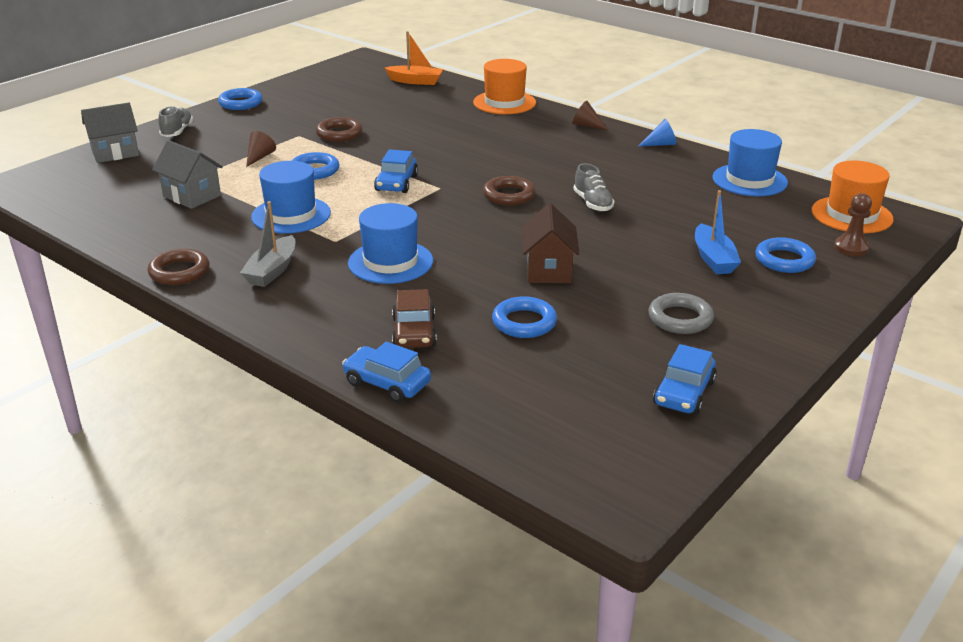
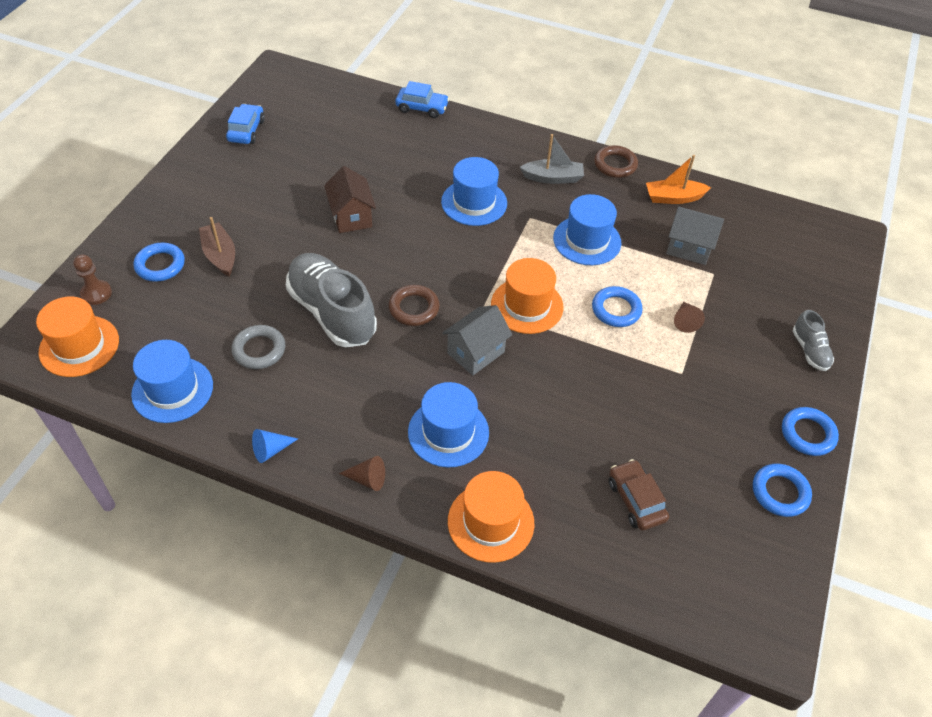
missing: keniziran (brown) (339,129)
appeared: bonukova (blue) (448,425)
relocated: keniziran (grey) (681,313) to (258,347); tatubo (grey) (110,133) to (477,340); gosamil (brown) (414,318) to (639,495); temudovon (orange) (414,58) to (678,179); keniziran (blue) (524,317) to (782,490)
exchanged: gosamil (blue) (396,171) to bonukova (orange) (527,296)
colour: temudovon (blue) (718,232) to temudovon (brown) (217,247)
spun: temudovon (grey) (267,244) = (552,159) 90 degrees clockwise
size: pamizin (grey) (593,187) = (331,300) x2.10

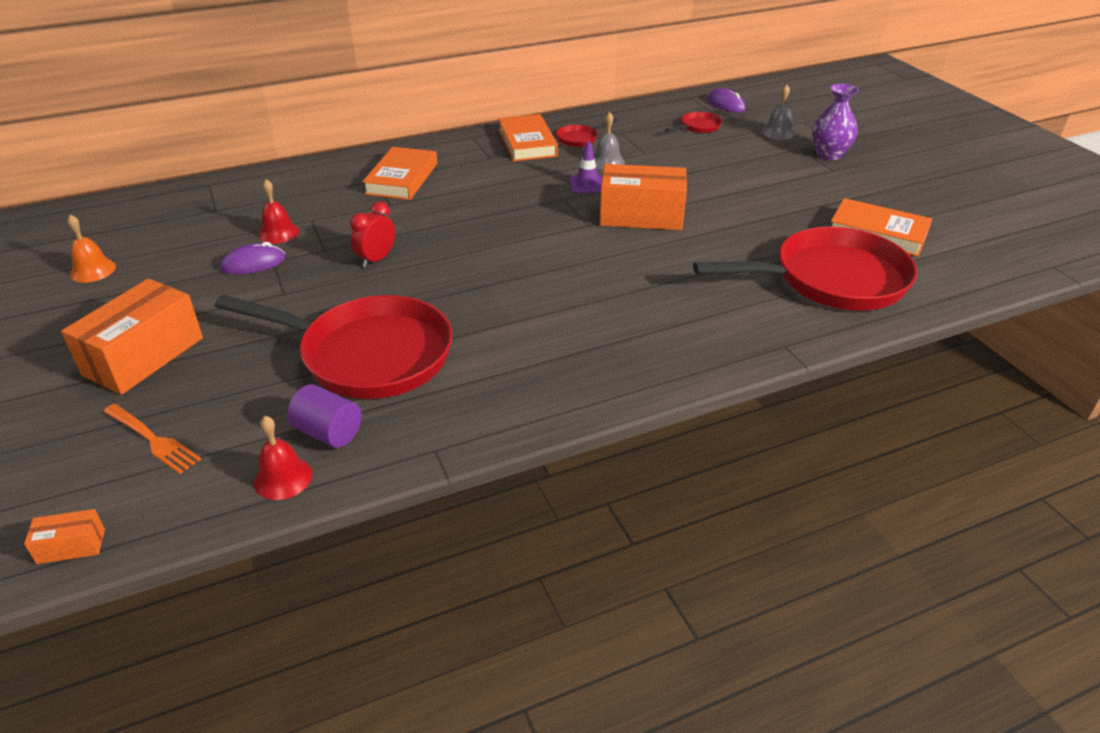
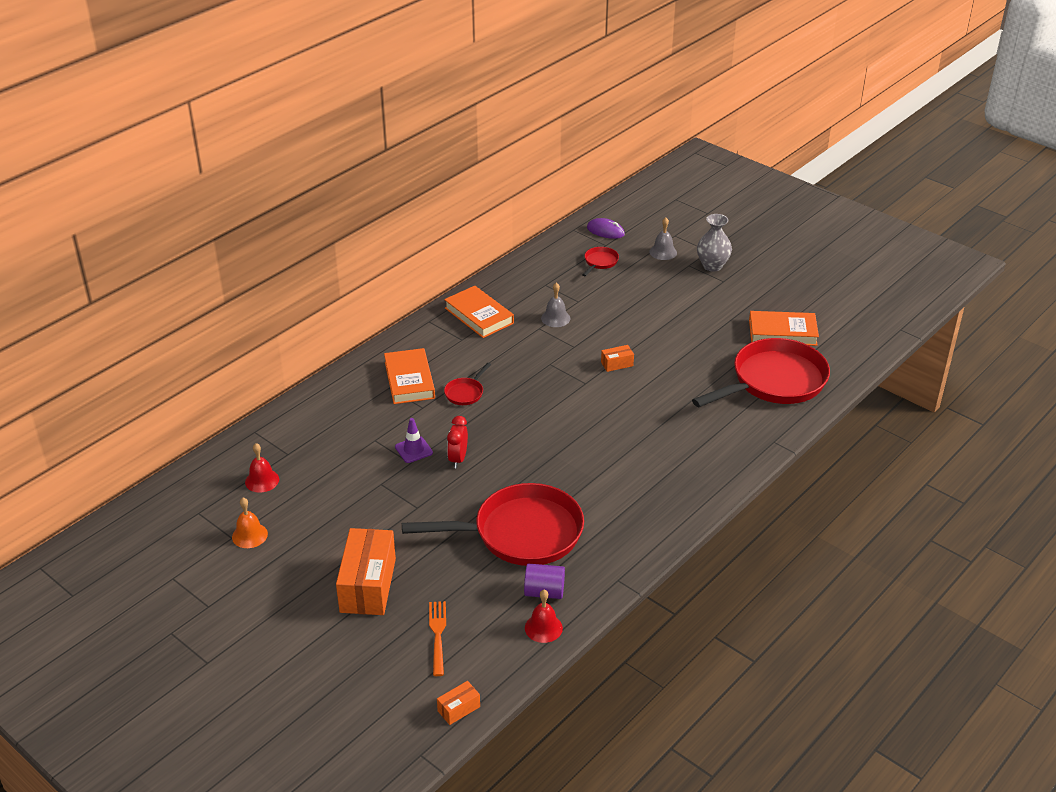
missing: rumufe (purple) (252,258)
relocated: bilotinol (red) (278,211) to (262,468); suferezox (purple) (585,167) to (414,440); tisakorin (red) (587,133) to (467,384)
colour: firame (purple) (835,122) to firame (grey) (714,242)
spun: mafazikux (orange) (152,439) = (437,638) 105 degrees counterclockwise
size: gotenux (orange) (643,197) = (617,358) x0.45

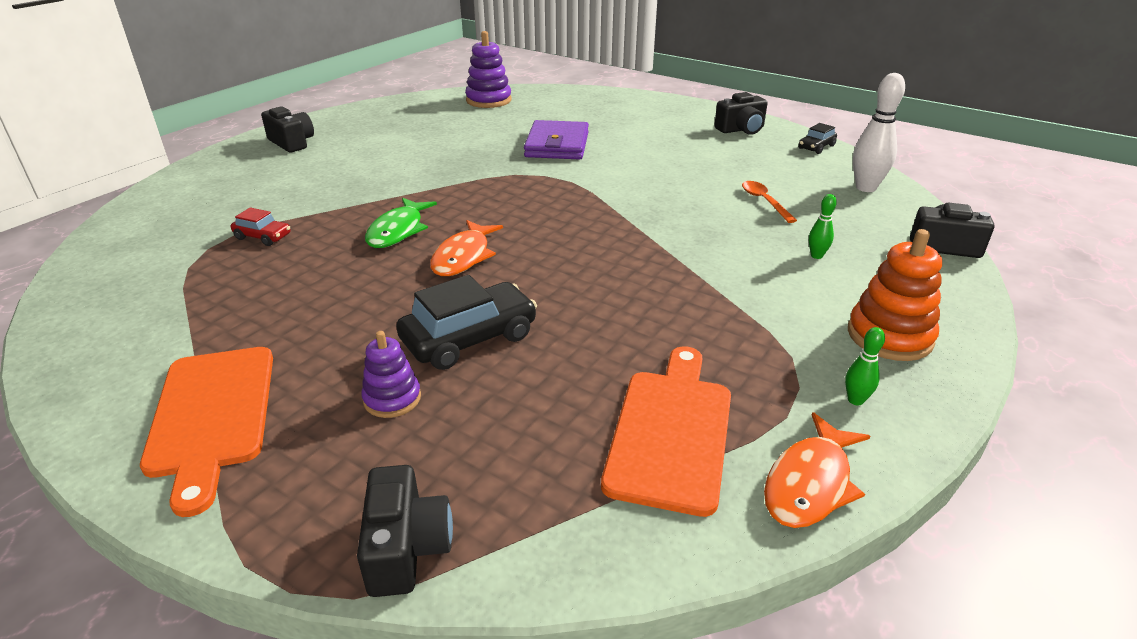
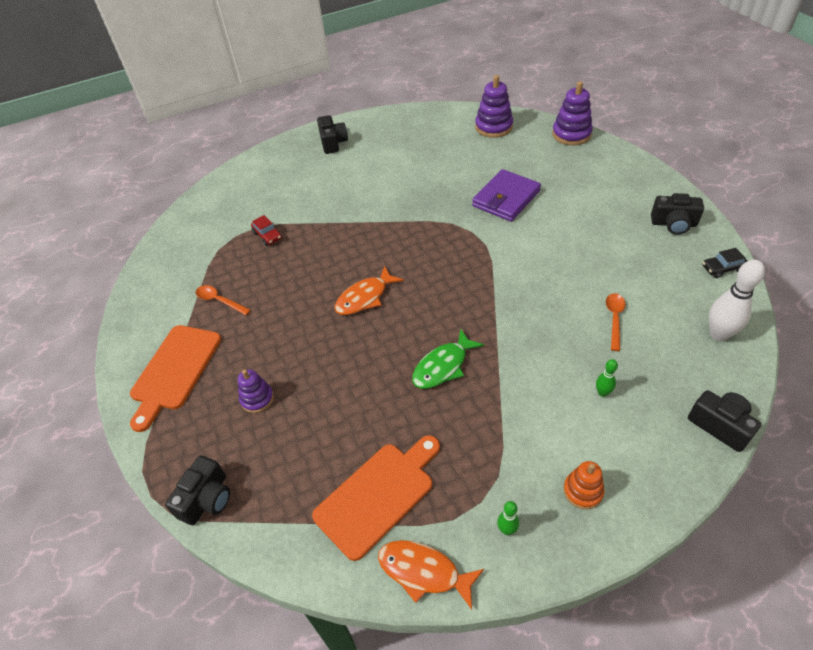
missing: gosamil (black) (466,322)
appeared: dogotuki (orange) (223,300); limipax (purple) (572,113)
relocated: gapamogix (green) (401,223) to (448,359)
spun: gapamogix (orange) (817,470) = (431,575) 45 degrees clockwise
size: limipax (orange) (895,295) = (583,485) x0.62

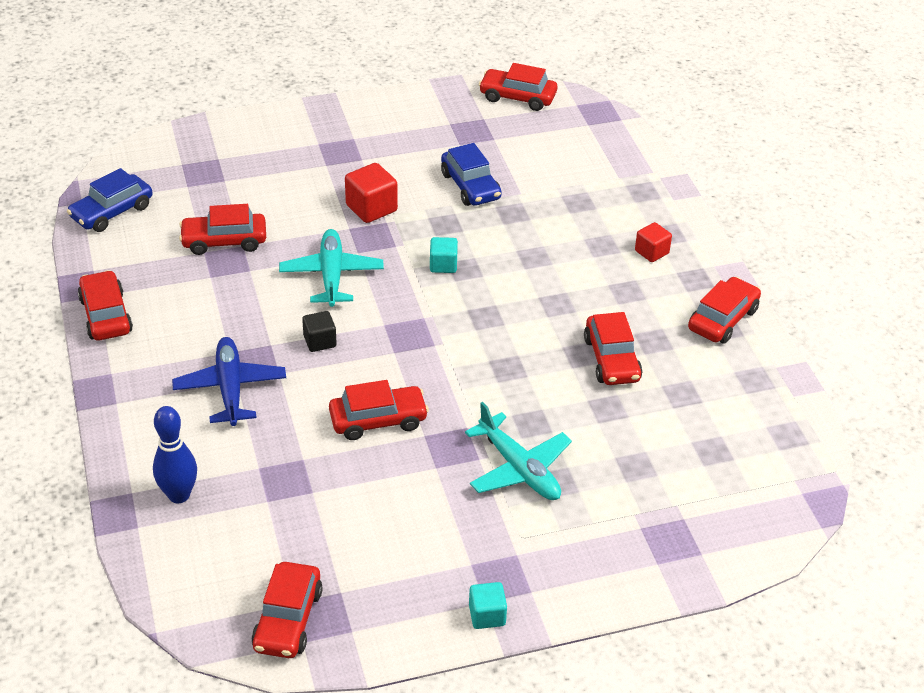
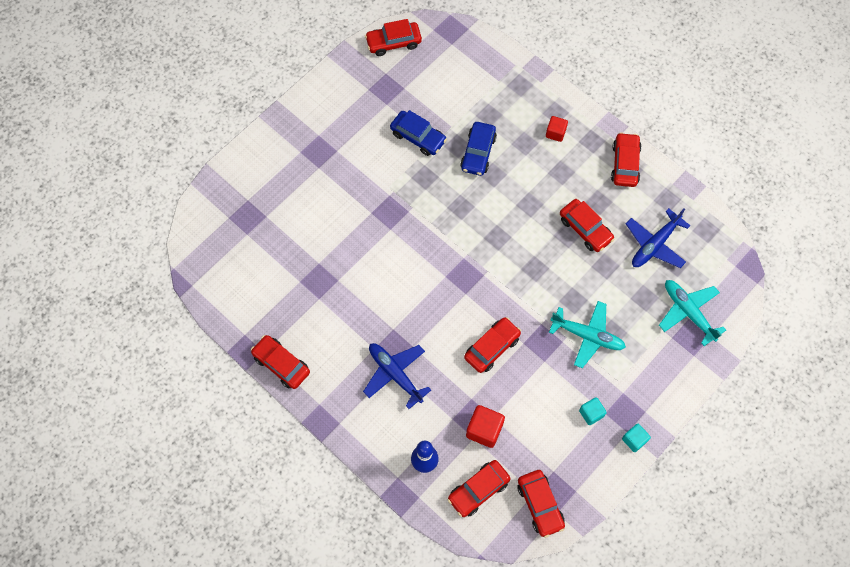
missing: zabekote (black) (319,331)
appeared: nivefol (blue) (658,238)
relocated: gosamil (red) (222,229) to (479,488); gosamil (blue) (109,200) to (478,149); zabekote (red) (371,193) to (485,426); zabekote (turquoise) (444,255) to (593,411); nivefol (turquoise) (331,268) to (692,313)

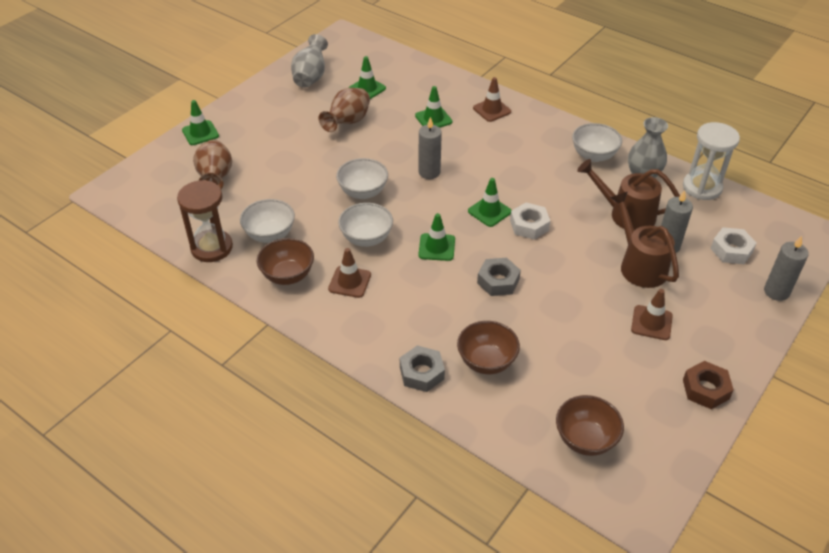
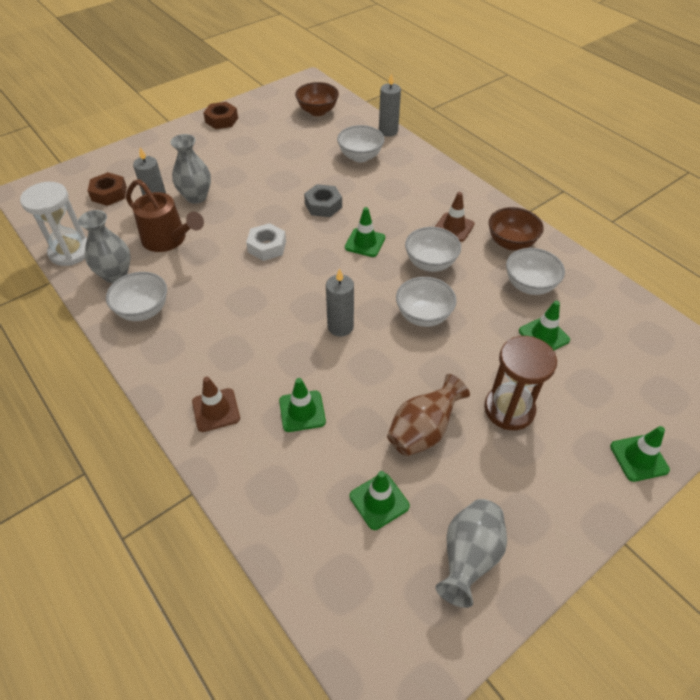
missing: firame (brown) (212,164); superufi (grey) (422,368); suferezox (brown) (652,314)
relocated: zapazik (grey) (786,268) to (390,105); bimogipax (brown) (205,221) to (520,383); suferezox (green) (490,202) to (544,326)
exchanged: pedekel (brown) (644,240) to firame (grey) (190,169)
colour: superufi (white) (733,245) to superufi (brown) (107,189); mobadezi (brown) (488,347) to mobadezi (white) (360,143)

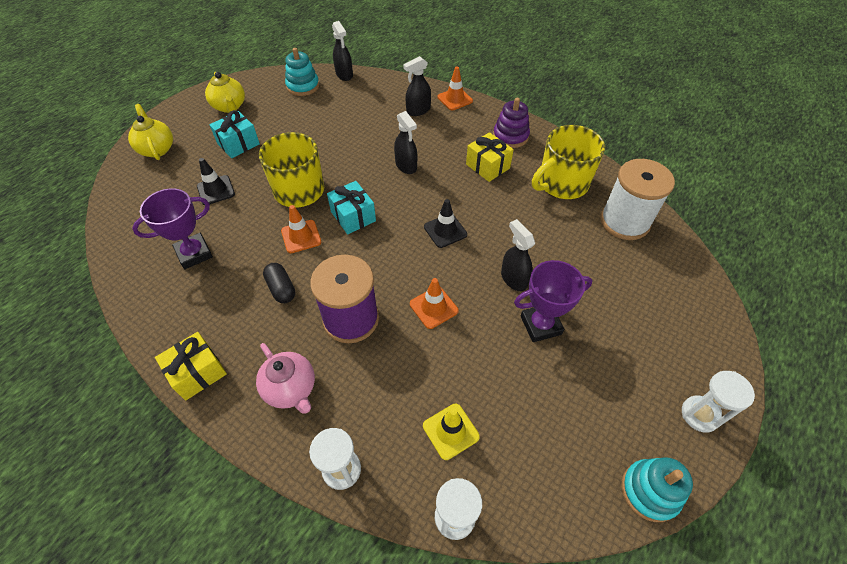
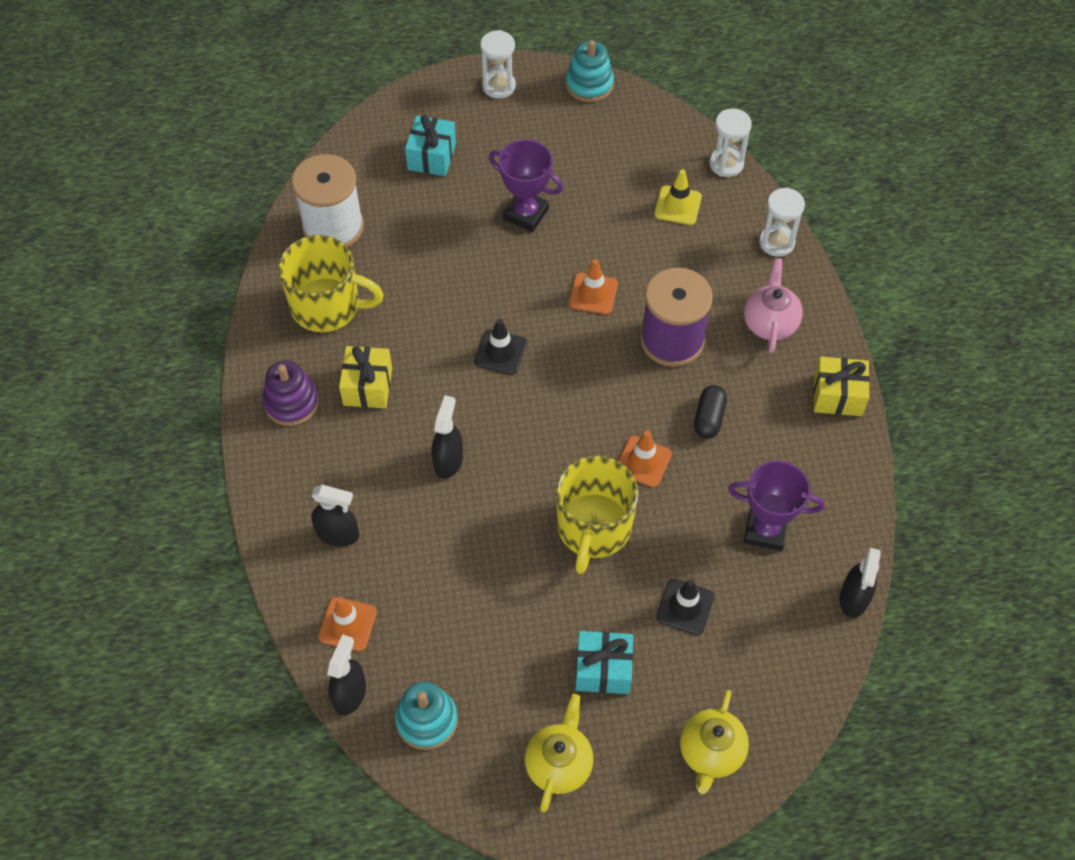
relocated: suferezox (orange) (455,88) to (347,624); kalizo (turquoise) (351,207) to (430,145); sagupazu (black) (518,255) to (860,583)

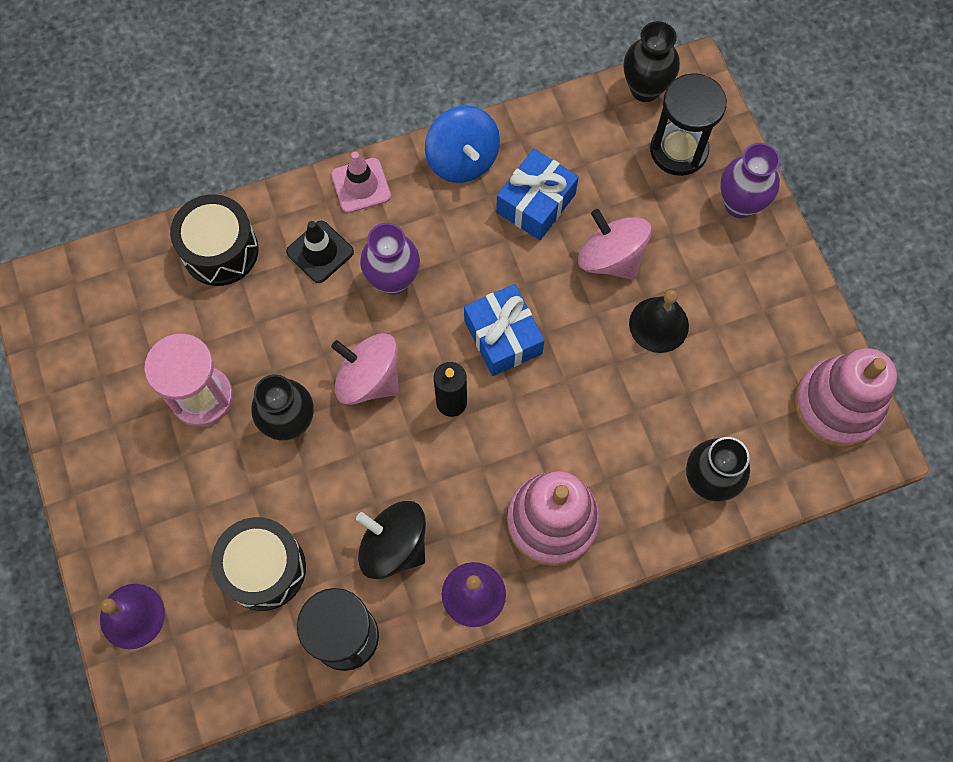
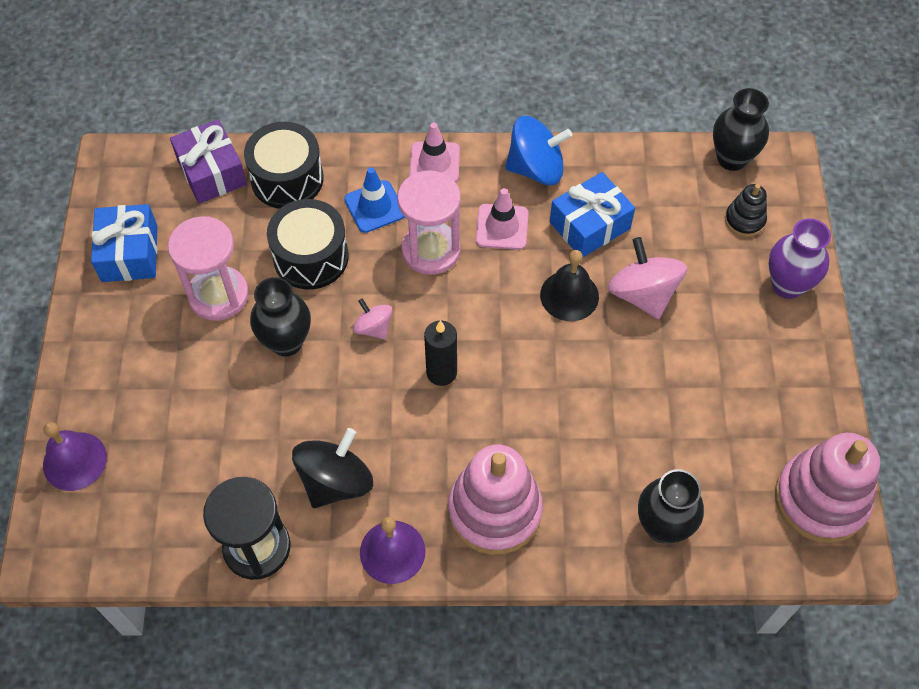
appeared: kalizo (purple) (208,161); suferezox (pink) (502,219)
relocated: kalizo (blue) (504,330) to (124,243); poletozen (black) (258,564) to (308,244); bilotinol (black) (659,321) to (569,285)
exchanged: firame (purple) (390,259) to bimogipax (pink) (429,223); bimogipax (black) (688,124) to limipax (black) (746,210)
colour: suferezox (black) (320,252) to suferezox (blue) (374,200)
spun: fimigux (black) (391,540) = (332,468) 75 degrees clockwise; fimigux (blue) (462,144) = (538,151) 90 degrees counterclockwise
size: fimigux (pink) (365,369) = (373,319) x0.56

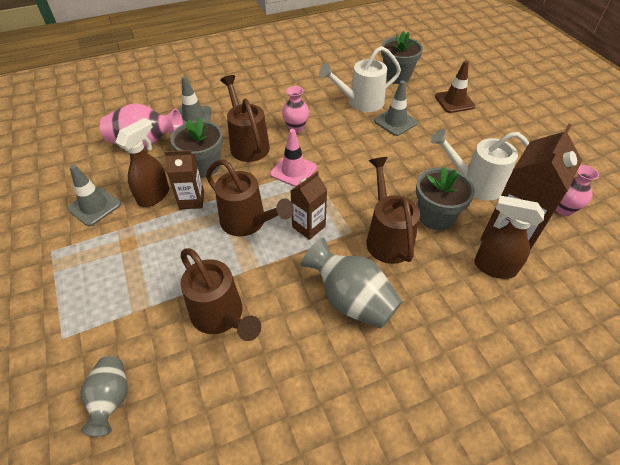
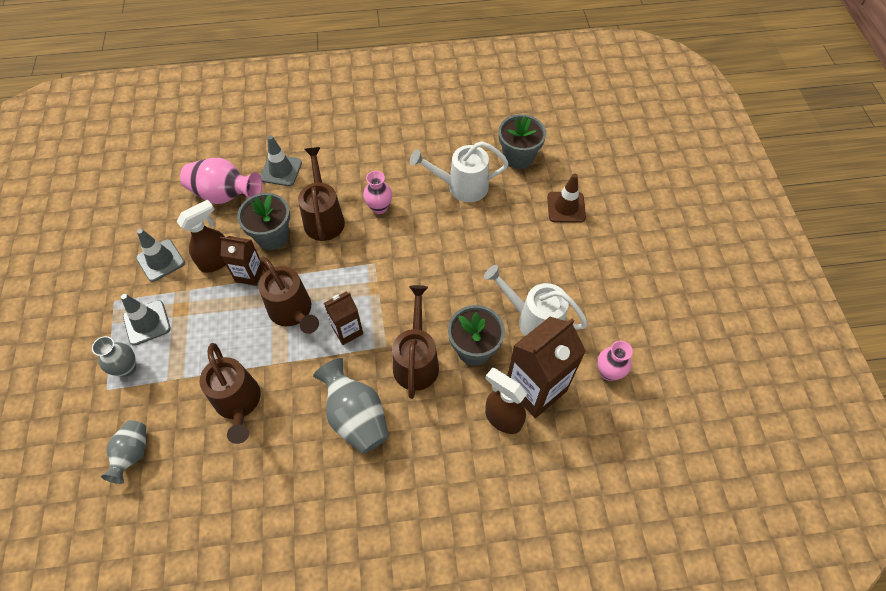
missing: suferezox (pink) (293,158)
appeared: firame (grey) (114,356)
relocated: suferezox (grey) (396,108) to (146,320)

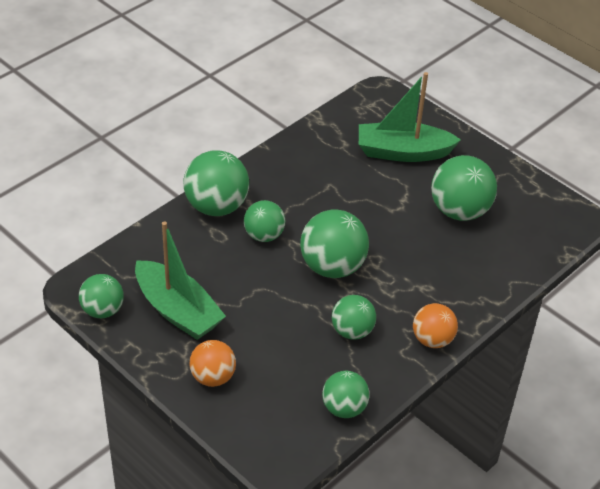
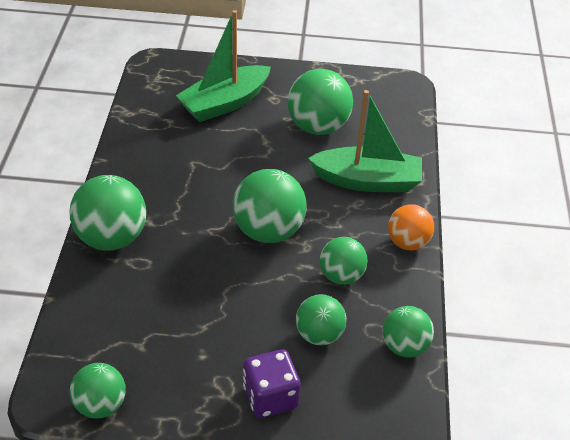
relocated: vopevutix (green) (264,221) to (321,320); temudovon (green) (180,280) to (365,141)
exchanged: vopevutix (orange) (212,363) to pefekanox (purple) (272,383)

